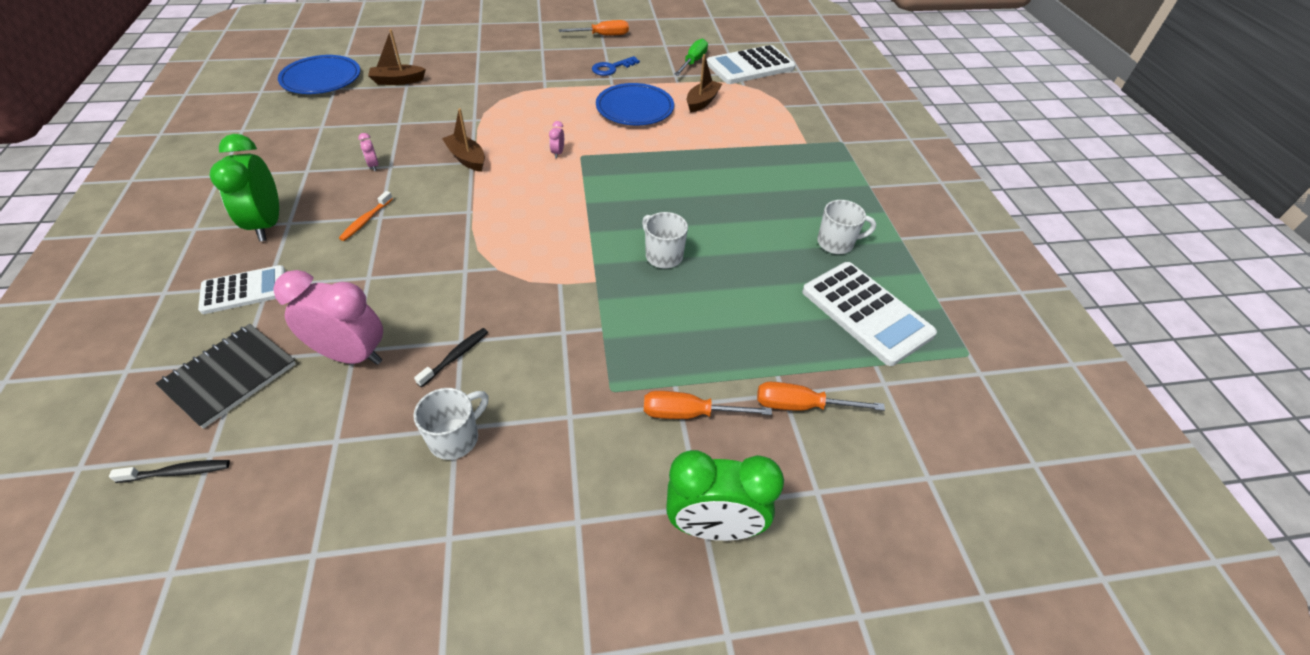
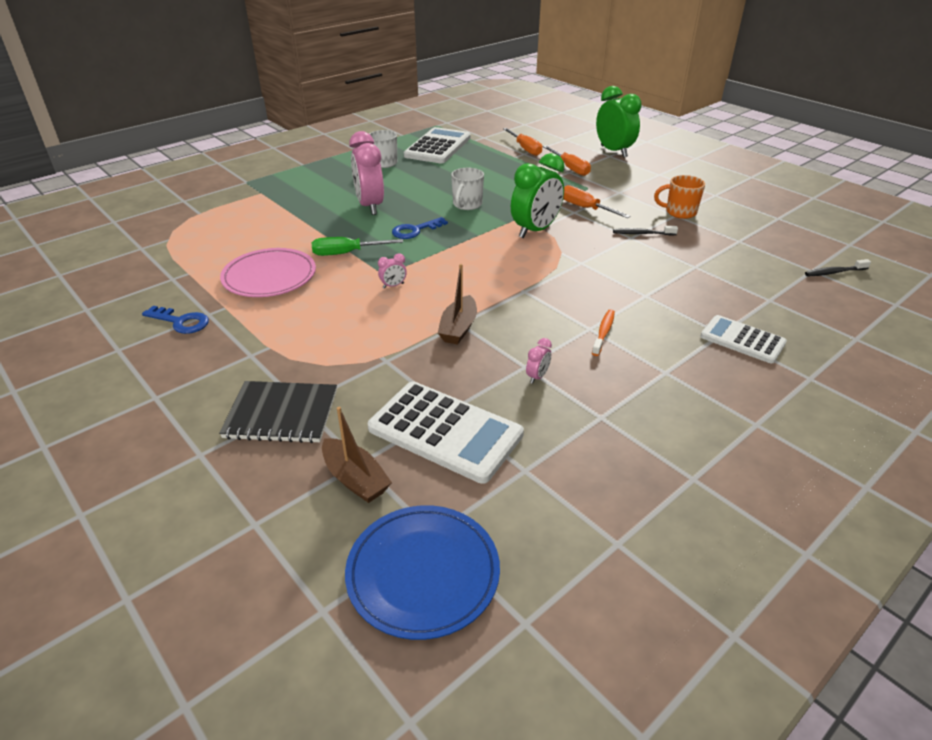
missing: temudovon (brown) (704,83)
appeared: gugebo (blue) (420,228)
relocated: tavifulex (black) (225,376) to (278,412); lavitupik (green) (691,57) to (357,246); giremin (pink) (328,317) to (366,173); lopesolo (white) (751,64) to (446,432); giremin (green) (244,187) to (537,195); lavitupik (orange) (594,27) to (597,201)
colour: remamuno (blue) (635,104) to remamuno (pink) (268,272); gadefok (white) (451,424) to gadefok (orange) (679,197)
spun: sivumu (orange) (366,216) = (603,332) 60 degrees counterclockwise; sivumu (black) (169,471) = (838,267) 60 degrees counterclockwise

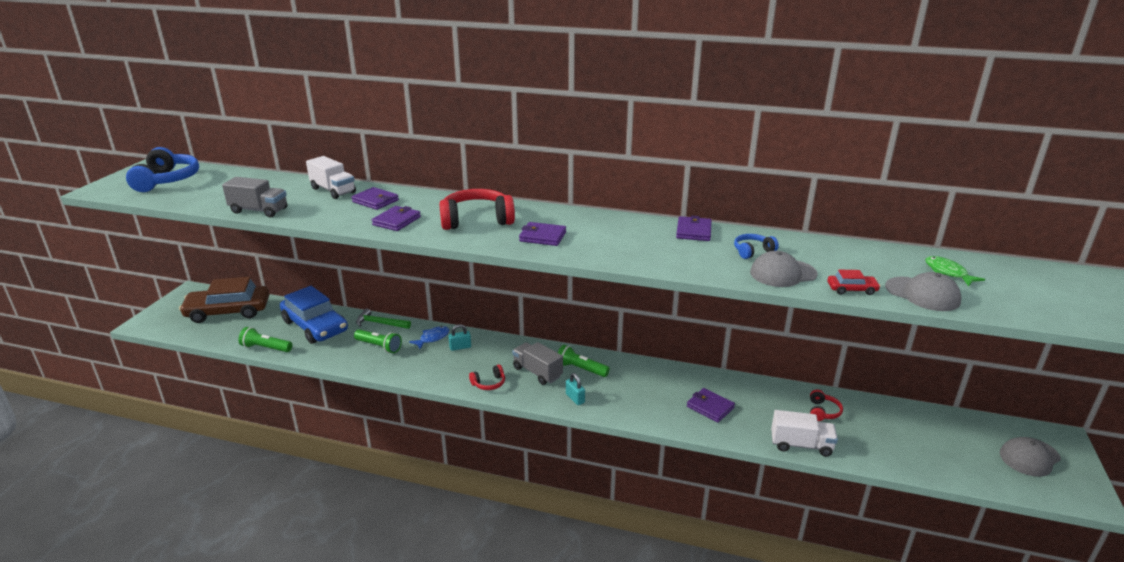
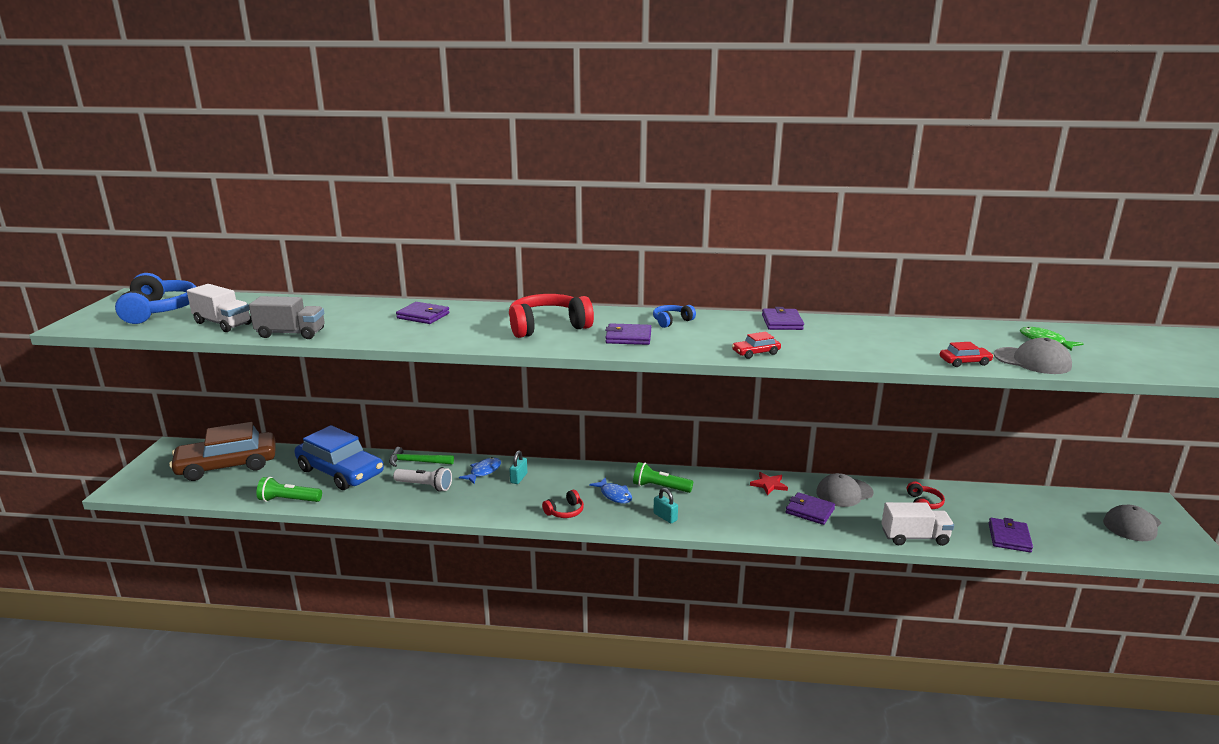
appeared: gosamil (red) (756,345); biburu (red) (769,483)
relocated: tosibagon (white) (331,177) to (219,308); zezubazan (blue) (756,246) to (674,316); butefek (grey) (784,269) to (845,490); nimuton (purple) (396,218) to (1011,535)
exchanged: tosibagon (grey) (537,363) to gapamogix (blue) (610,490)
colour: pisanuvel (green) (378,341) to pisanuvel (white) (422,479)
spun: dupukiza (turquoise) (459,337) = (518,467) 45 degrees counterclockwise

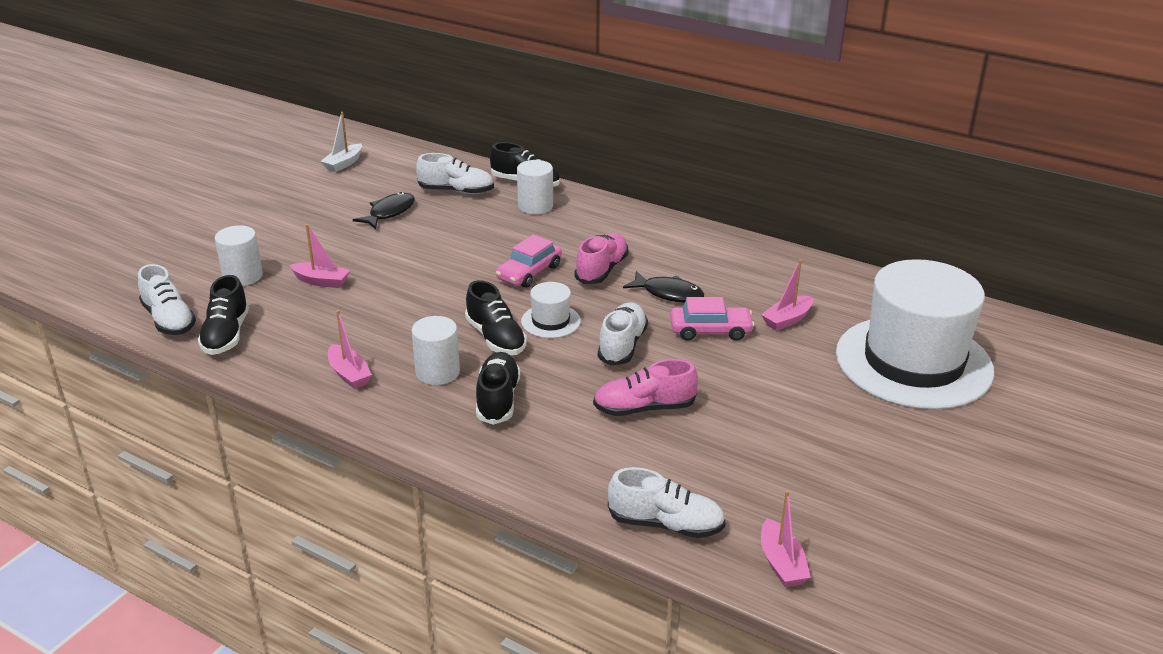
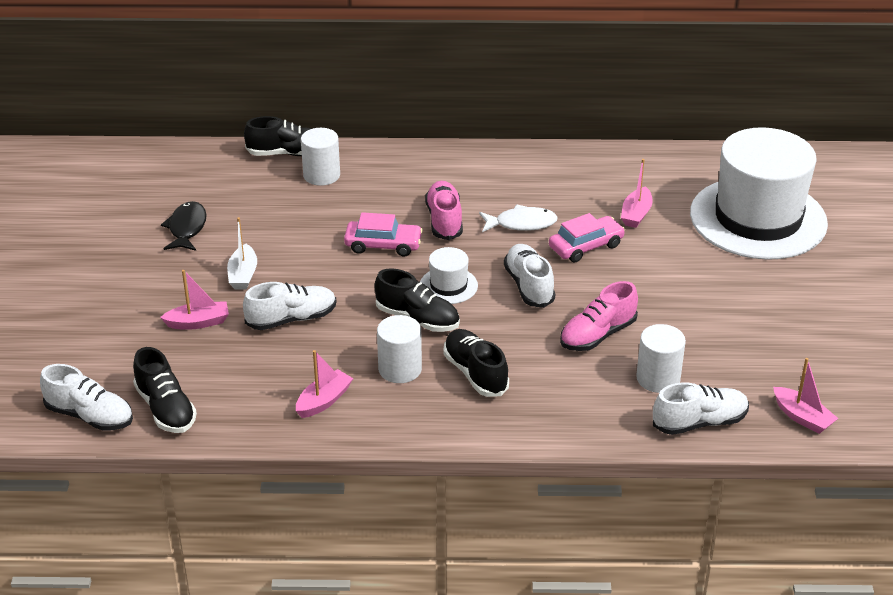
relocated: temudovon (white) (341,142) to (242,253); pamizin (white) (455,173) to (289,306); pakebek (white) (239,255) to (661,358)
colour: gapamogix (black) (663,287) to gapamogix (white) (518,218)
spun: temudovon (pink) (350,349) = (325,384) 75 degrees counterclockwise; gosamil (pink) (529,261) = (383,234) 90 degrees counterclockwise

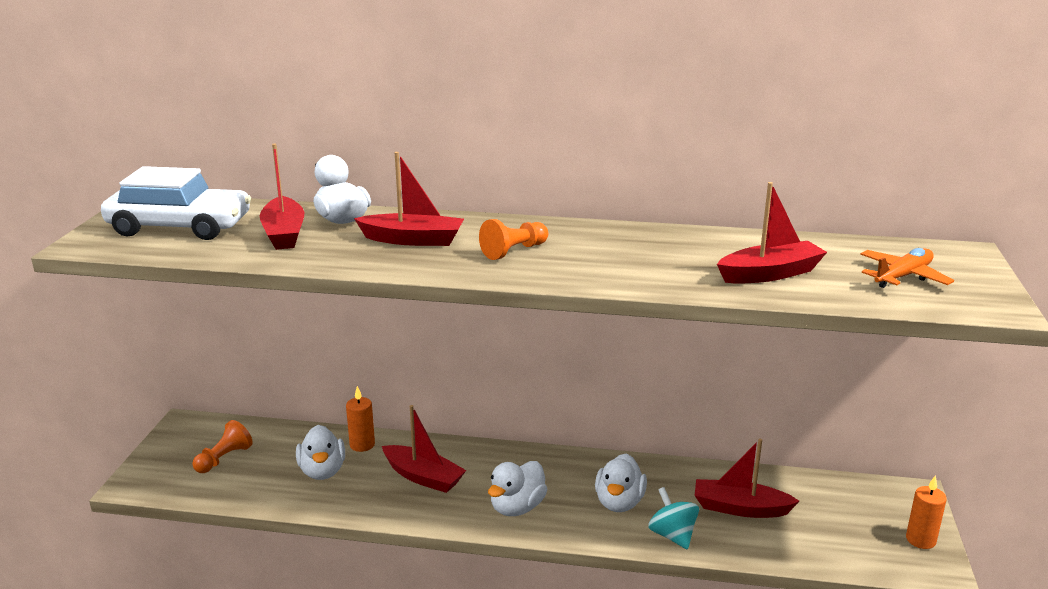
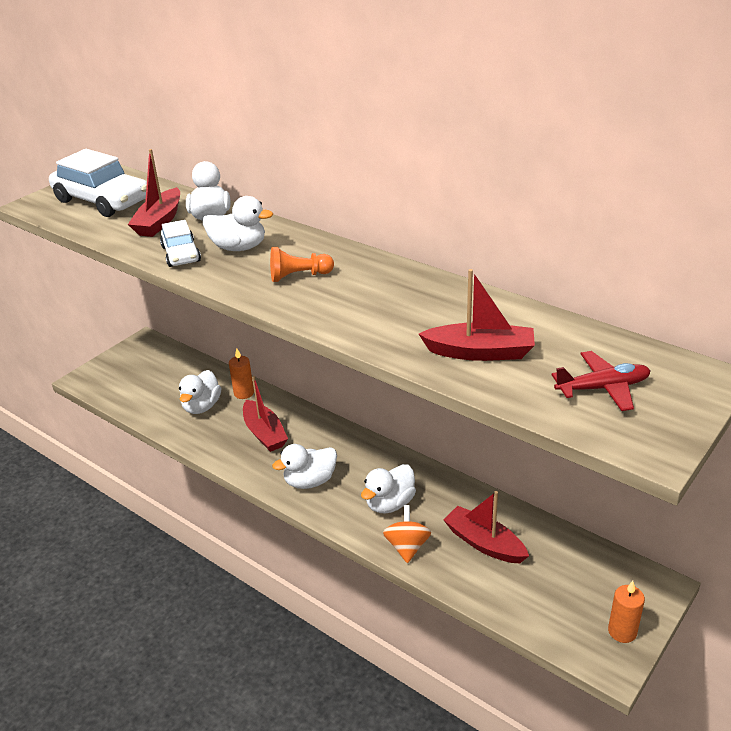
missing: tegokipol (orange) (222,446)
appeared: gosamil (white) (180,243)
exchanged: temudovon (red) (409,199) to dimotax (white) (238,223)
colour: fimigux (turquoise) (673,518) to fimigux (orange) (407,534); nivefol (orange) (907,268) to nivefol (red) (601,381)

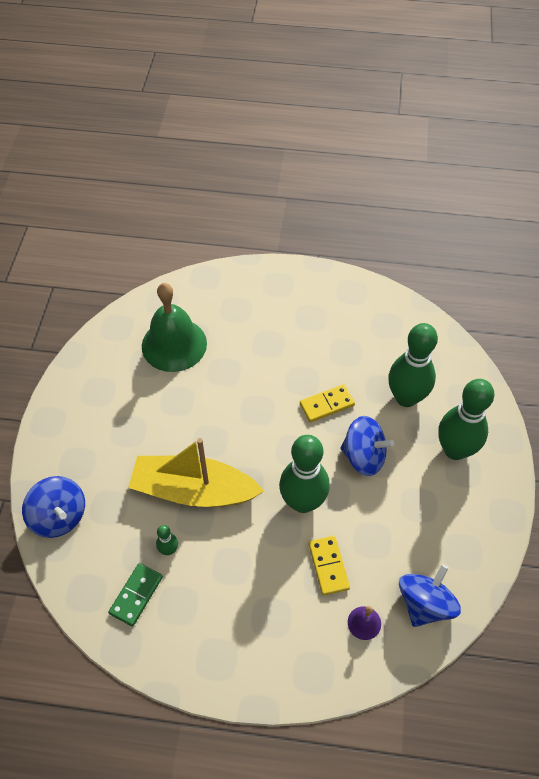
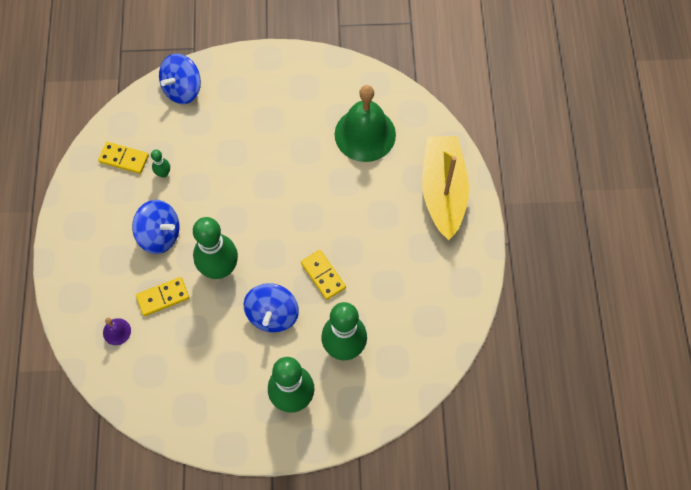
relocated: fimigux (blue) (430,595) to (155,227); temudovon (yellow) (196,472) to (445,188)
colour: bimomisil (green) (135,594) to bimomisil (yellow) (123,158)

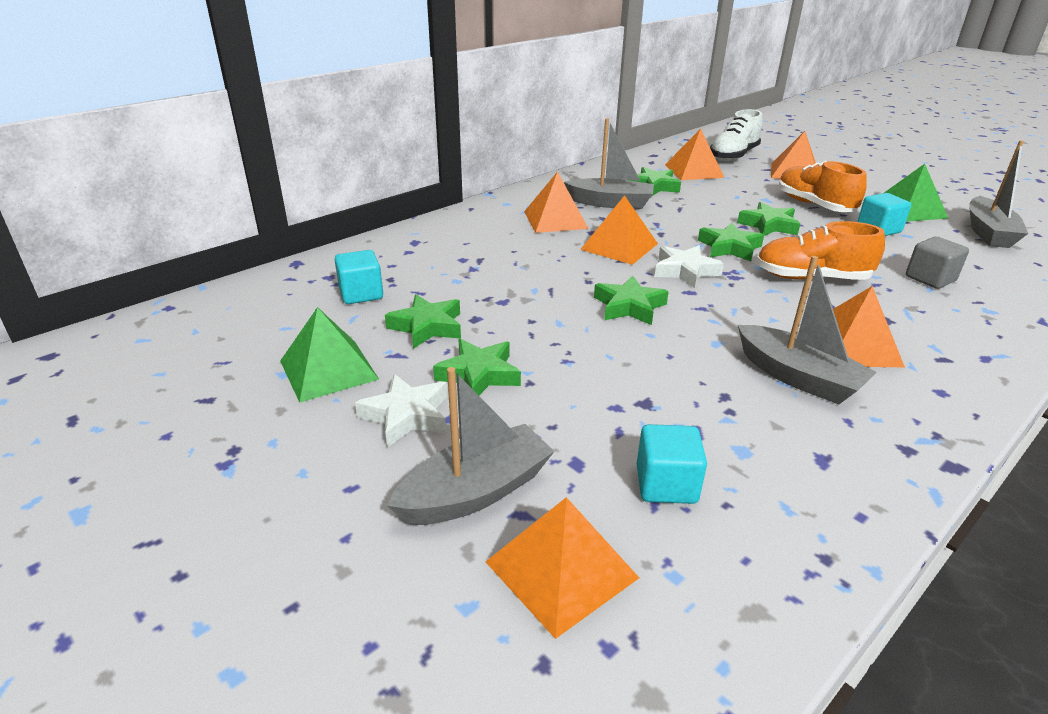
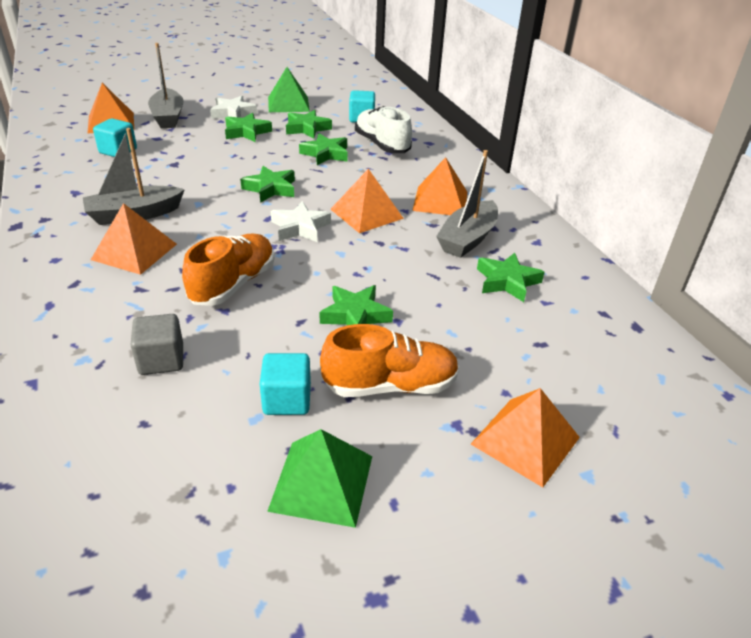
missing: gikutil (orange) (695,154); temudovon (grey) (998,194)
relocated: biburu (green) (731,241) to (323,149); pamizin (white) (736,135) to (383,129)

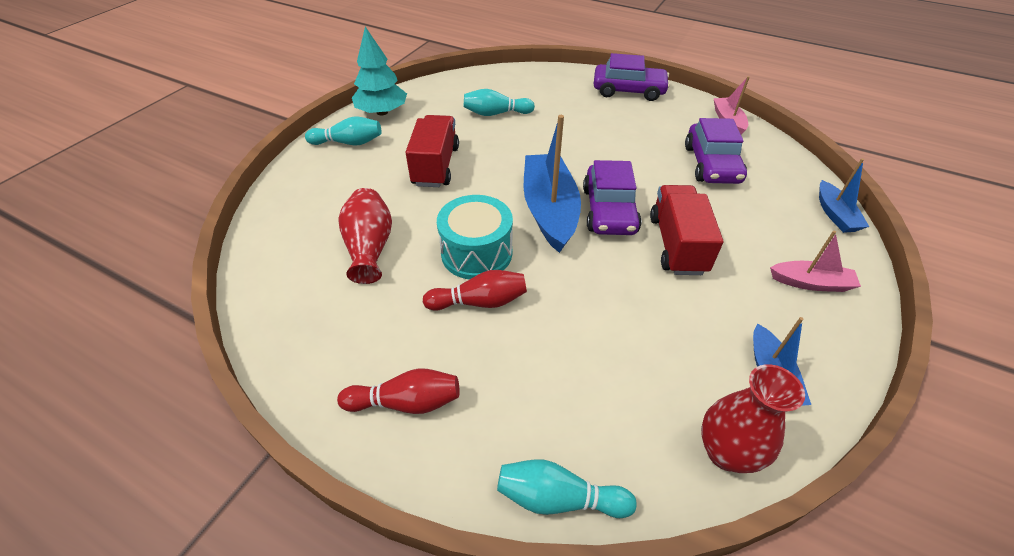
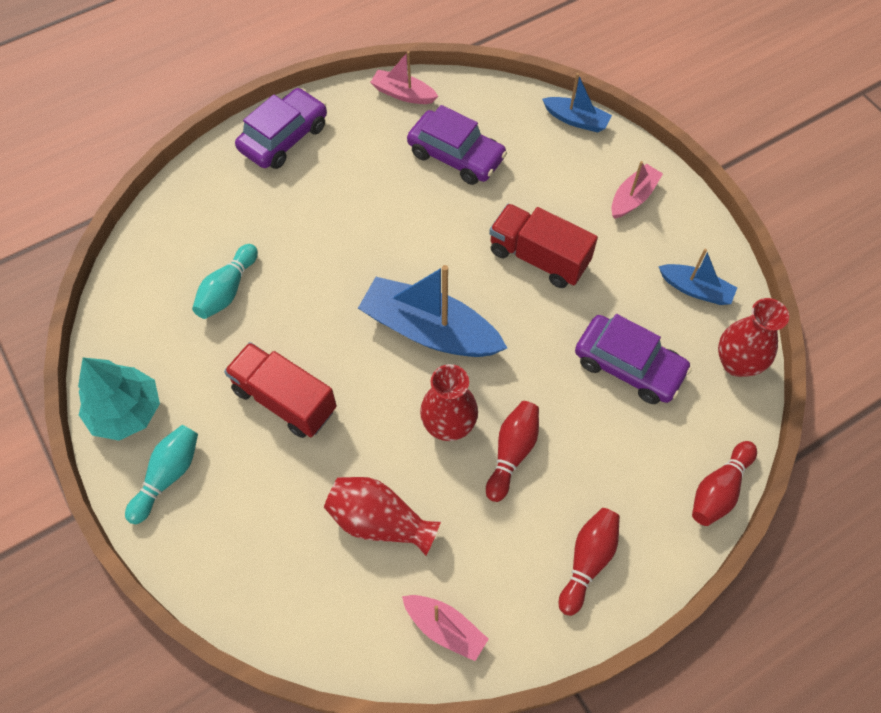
appeared: temudovon (pink) (445,628)
relocated: gosamil (purple) (612,197) to (633,359)
exchanged: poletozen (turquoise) (475,237) to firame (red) (449,402)
colour: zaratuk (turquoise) (567,488) to zaratuk (red) (724,483)

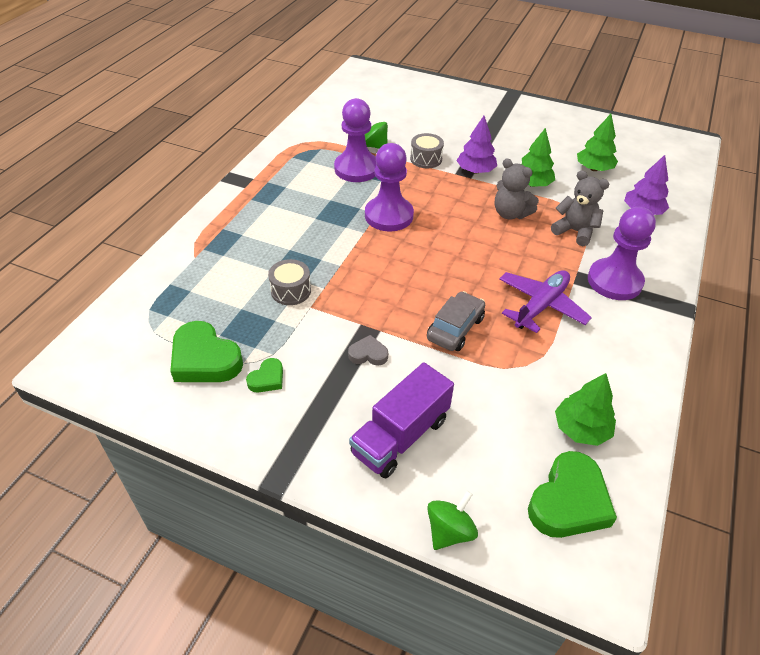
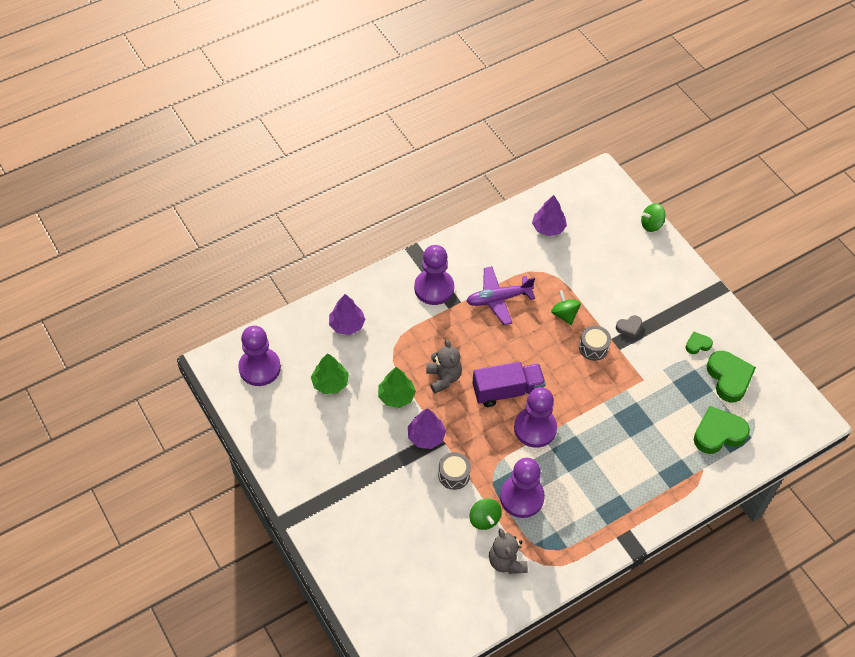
appeared: tegokipol (purple) (259,356)
relocated: tosibagon (purple) (401,420) to (509,384); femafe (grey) (580,208) to (508,551); poletozen (grey) (289,282) to (595,343); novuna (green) (572,494) to (722,430)
exchanged: gosamil (grey) (456,321) to fimigux (green) (566,307)
colour: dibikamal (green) (585,409) to dibikamal (purple) (549,215)
spun: novuna (grey) (368,350) = (629,326) 60 degrees counterclockwise

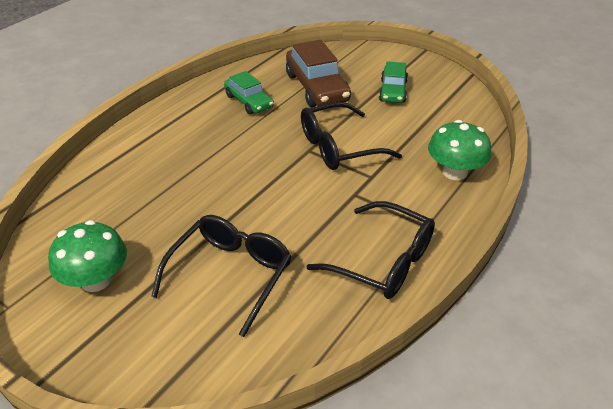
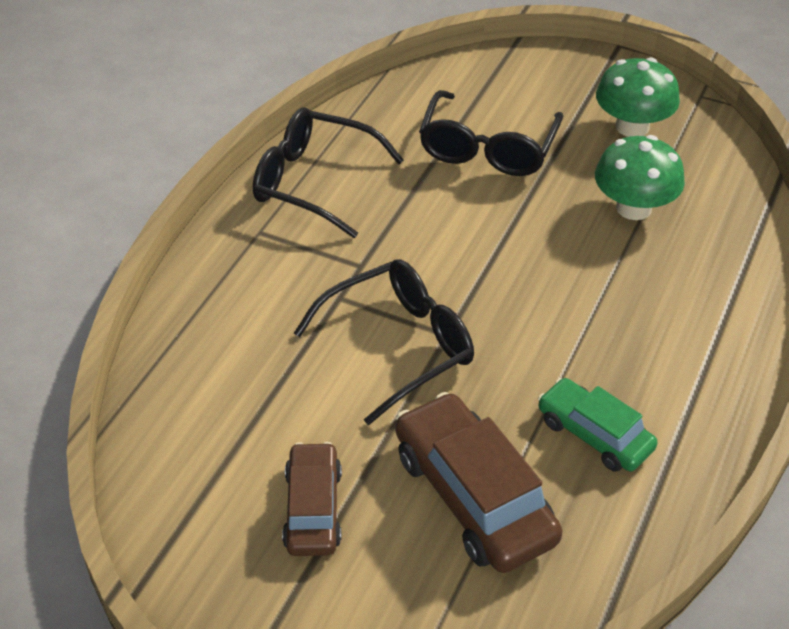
relocated: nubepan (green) (459,150) to (640,177)
colour: gosamil (green) (393,82) to gosamil (brown) (312,499)

